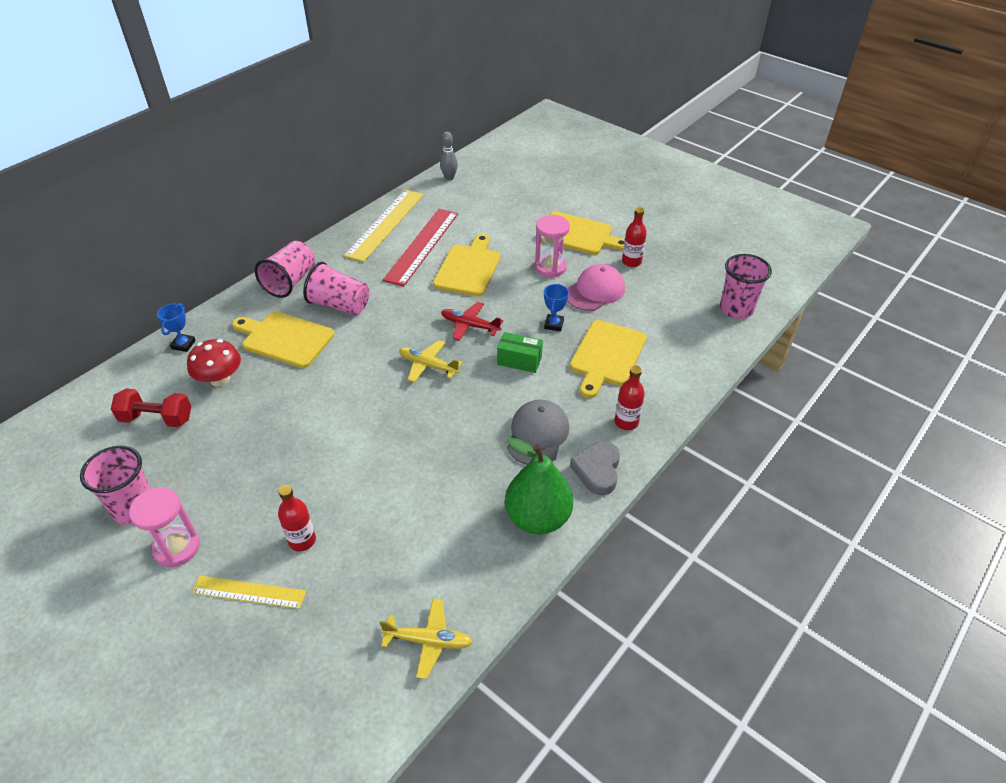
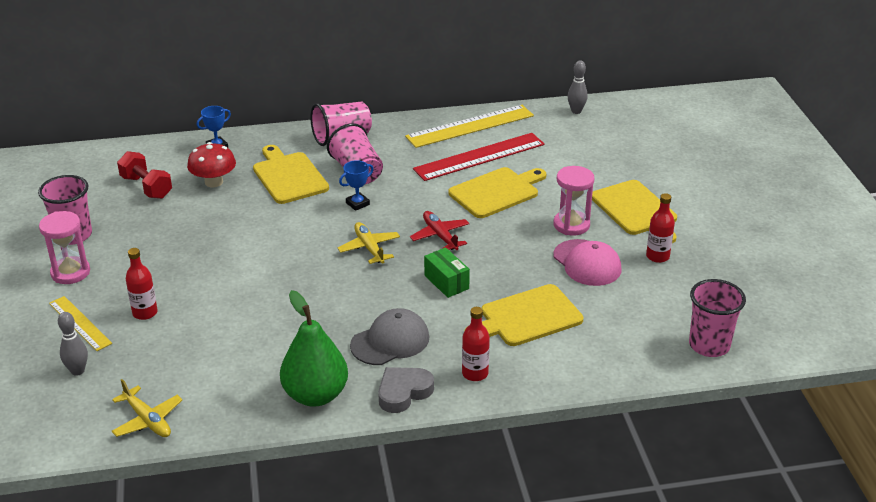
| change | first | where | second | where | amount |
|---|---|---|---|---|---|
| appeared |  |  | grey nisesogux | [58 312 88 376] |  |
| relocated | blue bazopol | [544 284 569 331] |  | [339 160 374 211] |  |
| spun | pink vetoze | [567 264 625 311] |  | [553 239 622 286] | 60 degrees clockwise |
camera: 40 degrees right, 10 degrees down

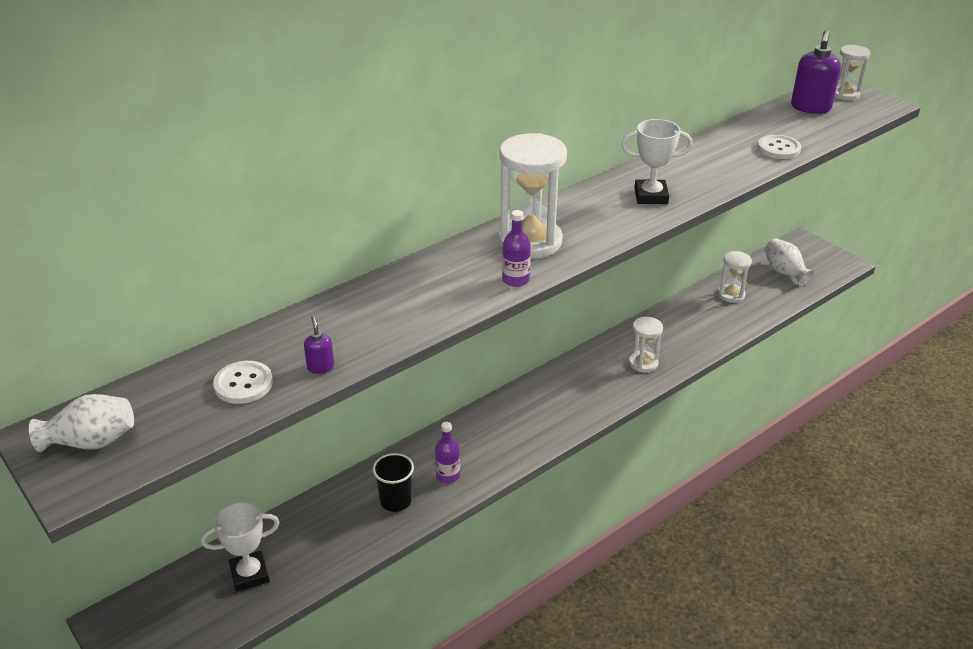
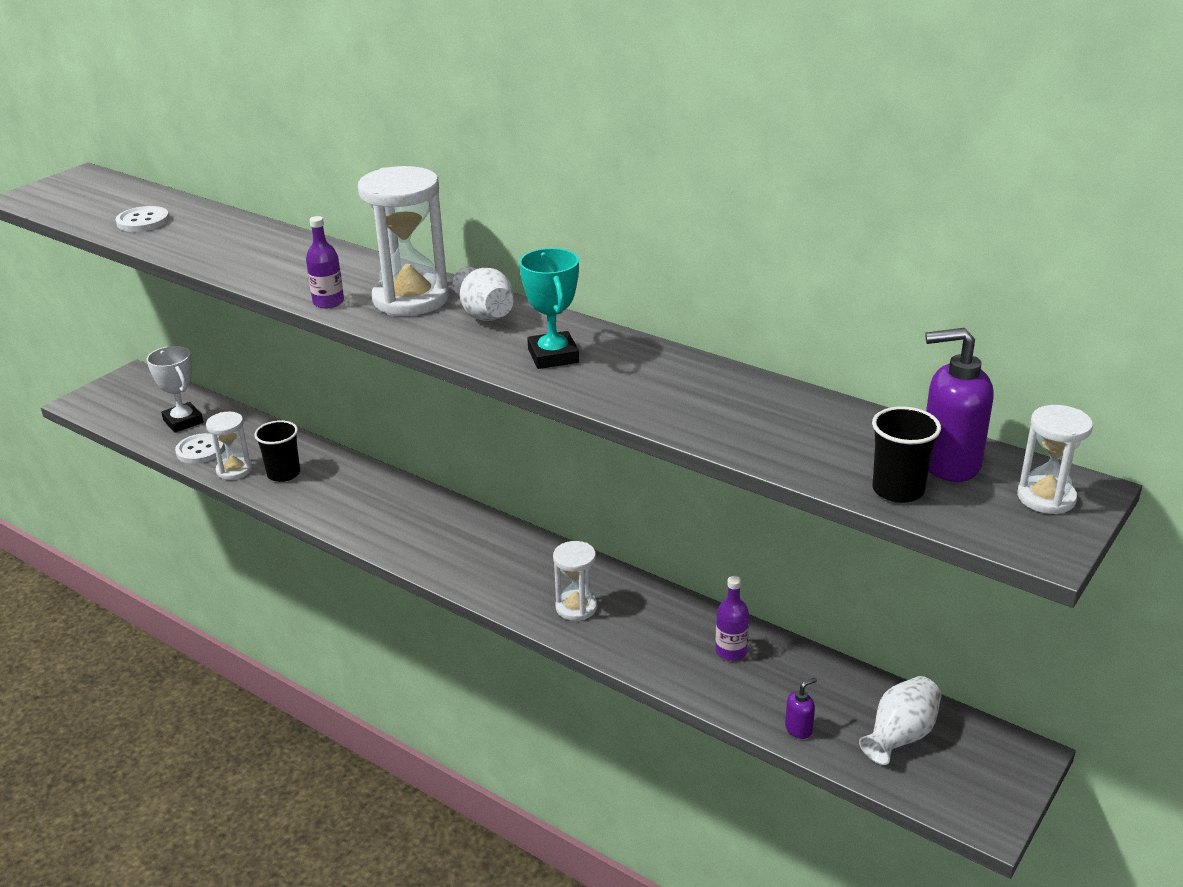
| change | first | where | second | where | amount |
|---|---|---|---|---|---|
| appeared |  |  | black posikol | [872 406 941 503] |  |
| relocated | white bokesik | [29 394 134 452] |  | [453 267 514 321] |  |
| relocated | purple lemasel | [304 316 334 374] |  | [785 678 817 739] |  |
| relocated | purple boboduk | [435 422 460 483] |  | [715 576 749 661] |  |
| relocated | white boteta | [718 251 752 303] |  | [206 412 253 480] |  |
| relocated | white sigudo | [757 135 801 159] |  | [175 433 224 464] |  |
| colour | white bazopol | [621 119 693 204] | turquoise bazopol | [519 248 579 369] |  |
camera: 75 degrees right, 5 degrees down

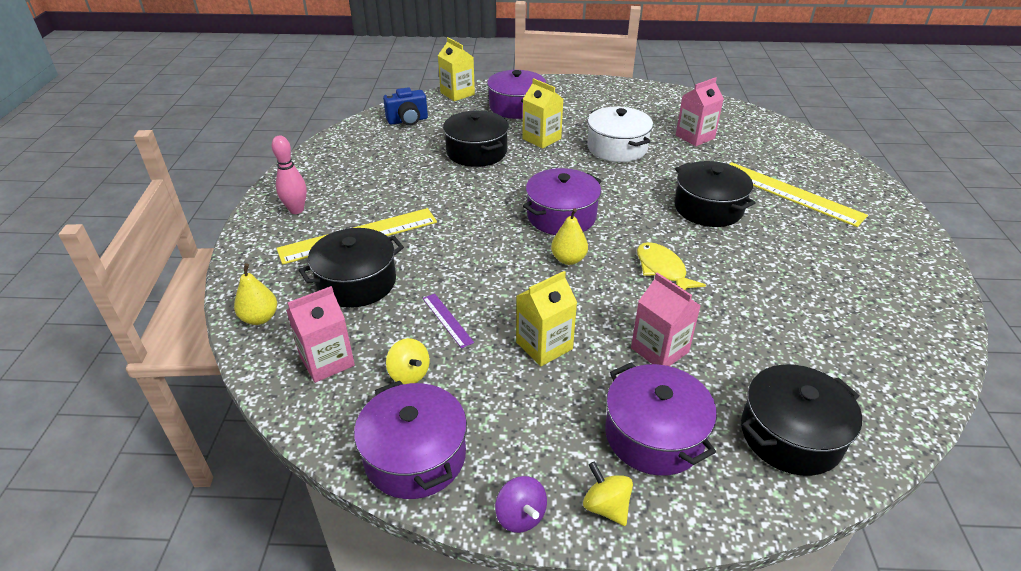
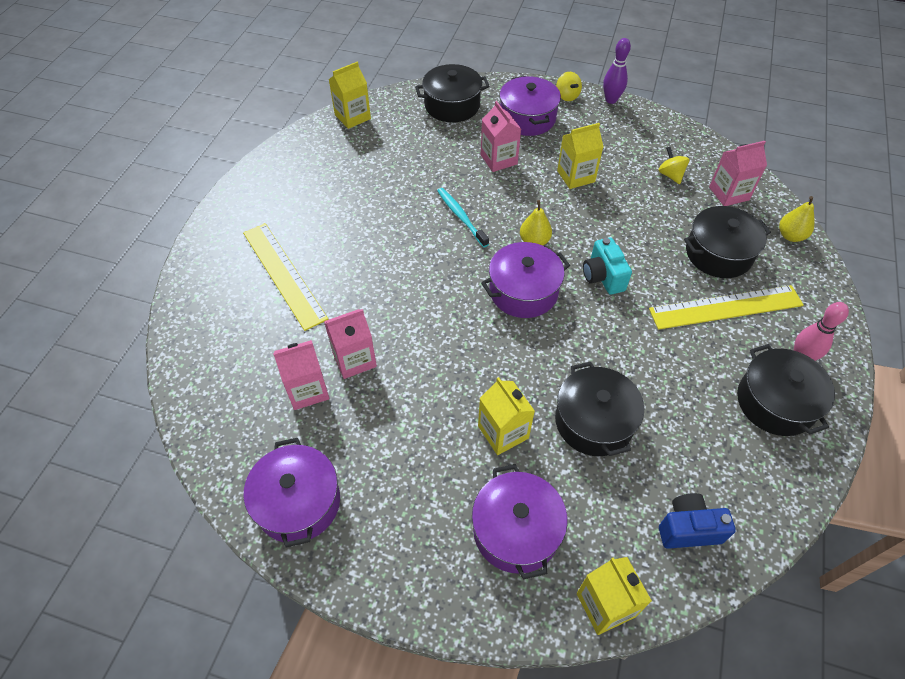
| change | first | where | second | where | amount |
|---|---|---|---|---|---|
| missing | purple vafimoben | [423 294 474 348] |  |  |  |
| missing | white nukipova | [587 107 653 162] |  |  |  |
| appeared |  |  | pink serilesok | [324 309 377 379] |  |
| appeared |  |  | yellow serilesok | [329 61 371 129] |  |
| appeared |  |  | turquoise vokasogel | [583 237 632 295] |  |
| relocated | purple nukipova | [354 381 467 499] |  | [244 438 340 547] |  |
| relocated | black nukipova | [674 161 755 227] |  | [737 344 835 436] |  |
| exchanged | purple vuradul | [495 476 547 533] | purple nisesogux | [603 38 631 104] |  |
| exchanged | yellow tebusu | [637 242 706 290] | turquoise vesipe | [437 188 489 247] |  |
camera: 165 degrees left, 15 degrees up

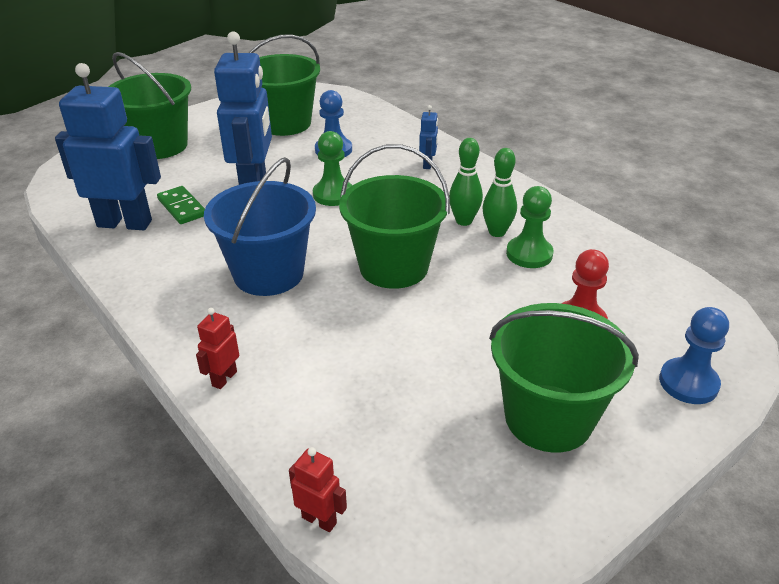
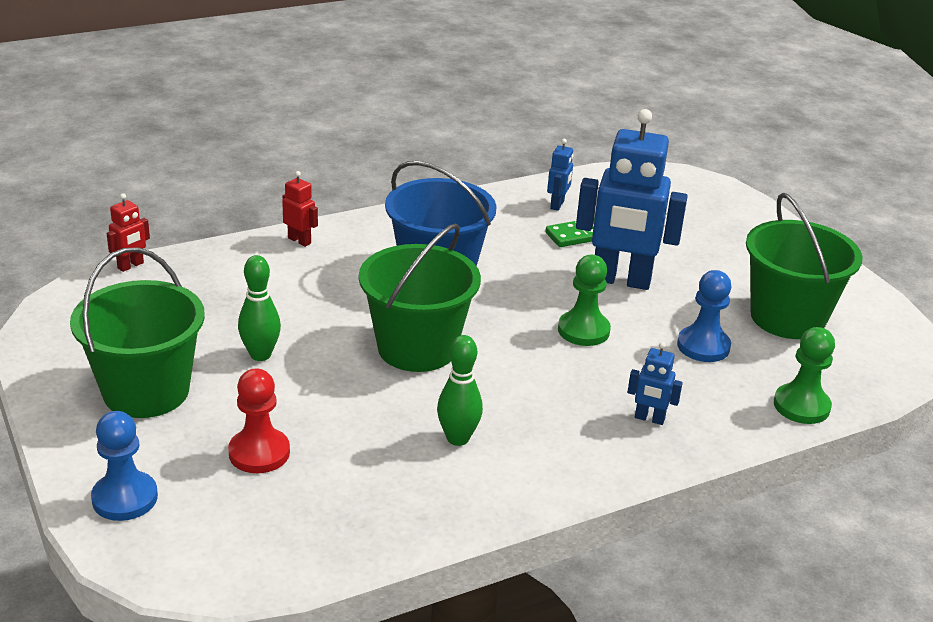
| change | first | where | second | where | amount |
|---|---|---|---|---|---|
| missing | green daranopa | [108 52 191 159] |  |  |  |
| relocated | green nisesogux | [449 138 483 226] |  | [238 255 281 361] |  |
| relocated | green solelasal | [506 186 554 268] |  | [774 327 835 424] |  |
| size | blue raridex | [55 63 161 230] |  | [547 139 573 211] | x0.43 |
camera: 100 degrees right, 5 degrees down

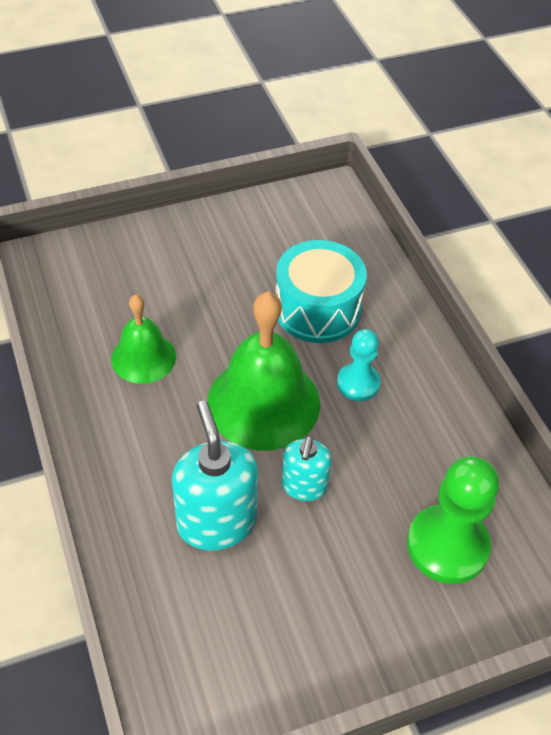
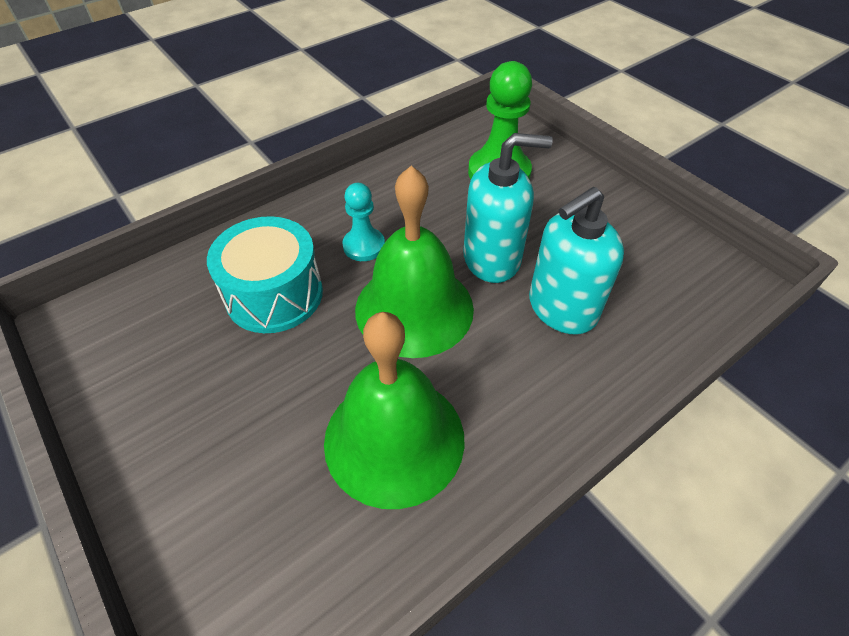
| change | first | where | second | where | amount |
|---|---|---|---|---|---|
| size | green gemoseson | [111 295 176 384] |  | [324 312 465 509] | x1.70 |
| size | turquoise lemasel | [282 436 332 501] |  | [463 133 553 283] | x1.68 |
camera: 105 degrees left, 0 degrees up

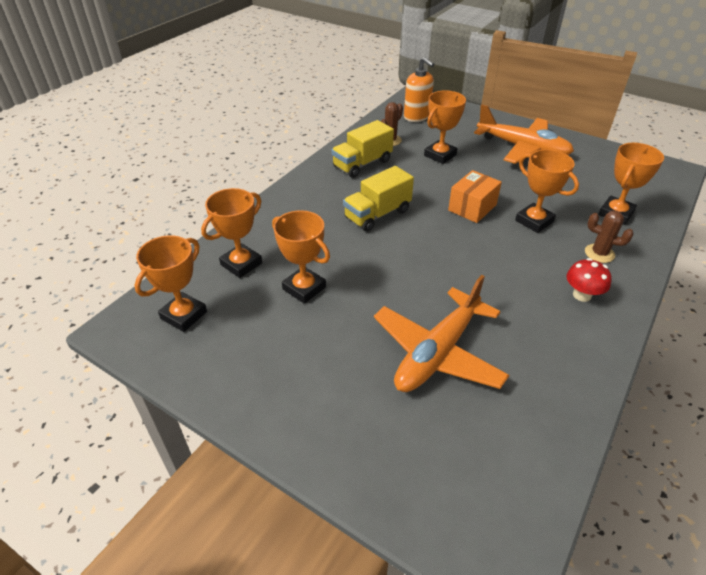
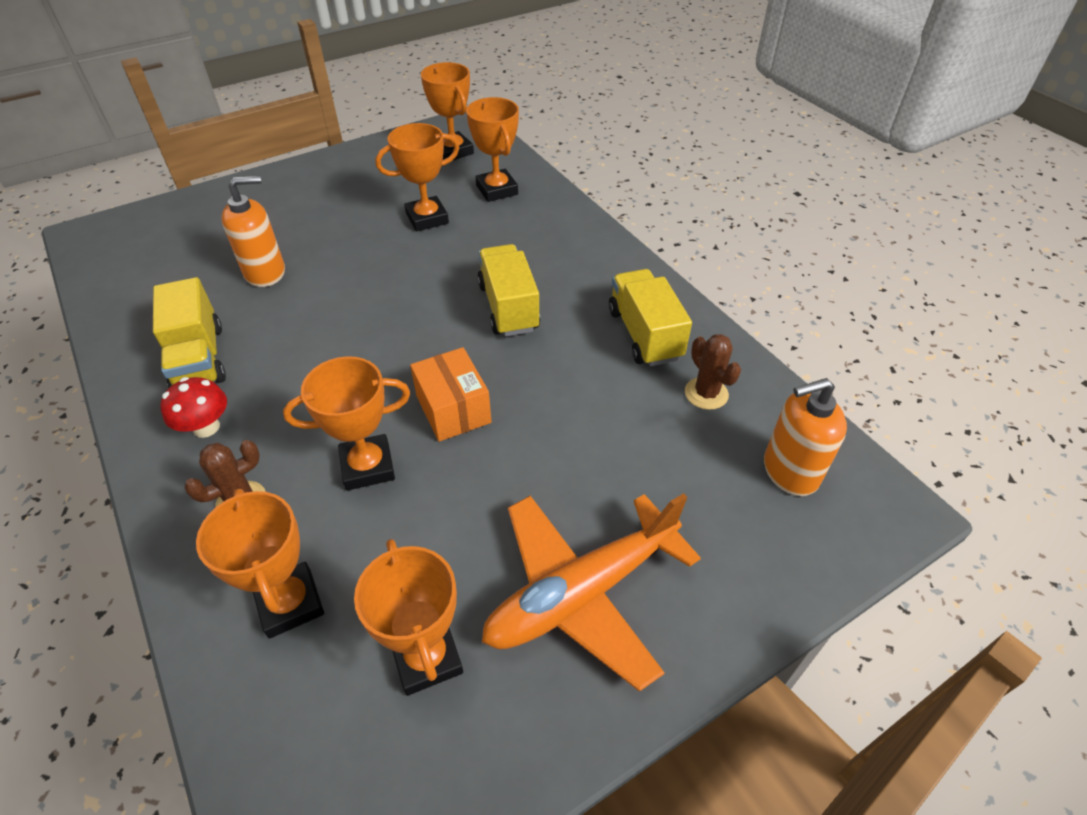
| change | first | where | second | where | amount |
|---|---|---|---|---|---|
| appeared |  |  | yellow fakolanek | [153 277 226 387] |  |
| relocated | orange bazopol | [424 90 466 164] |  | [354 539 463 696] |  |
| exchanged | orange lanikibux | [374 275 509 392] | orange lemasel | [222 175 285 287] |  |
camera: 115 degrees right, 5 degrees up

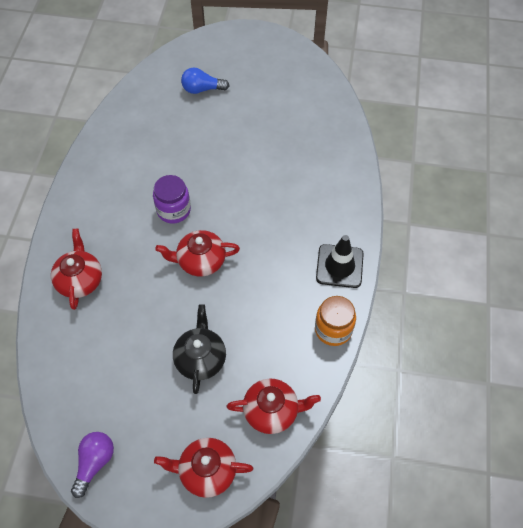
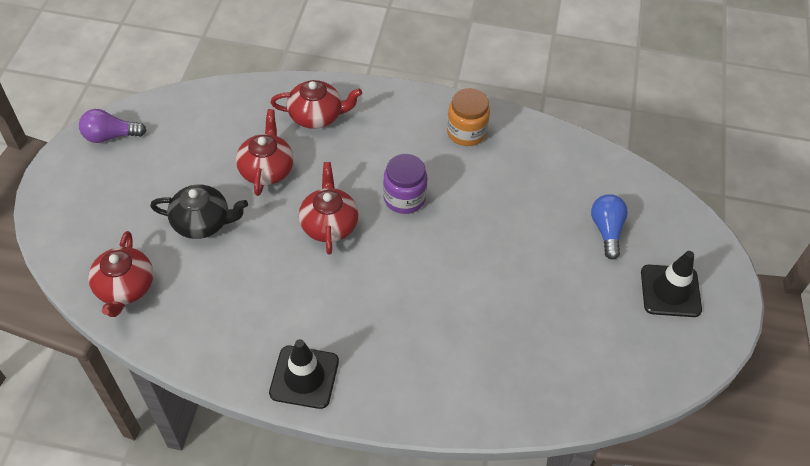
| change | first | where | second | where | amount |
|---|---|---|---|---|---|
| appeared |  |  | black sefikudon | [641 251 702 317] |  |
| relocated | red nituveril | [154 438 253 498] |  | [236 109 294 196] |  |
| relocated | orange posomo | [315 296 356 346] |  | [447 88 490 146] |  |
| spun | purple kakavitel | [71 432 114 498] |  | [79 109 146 143] | 150 degrees clockwise |
camera: 90 degrees right, 5 degrees down

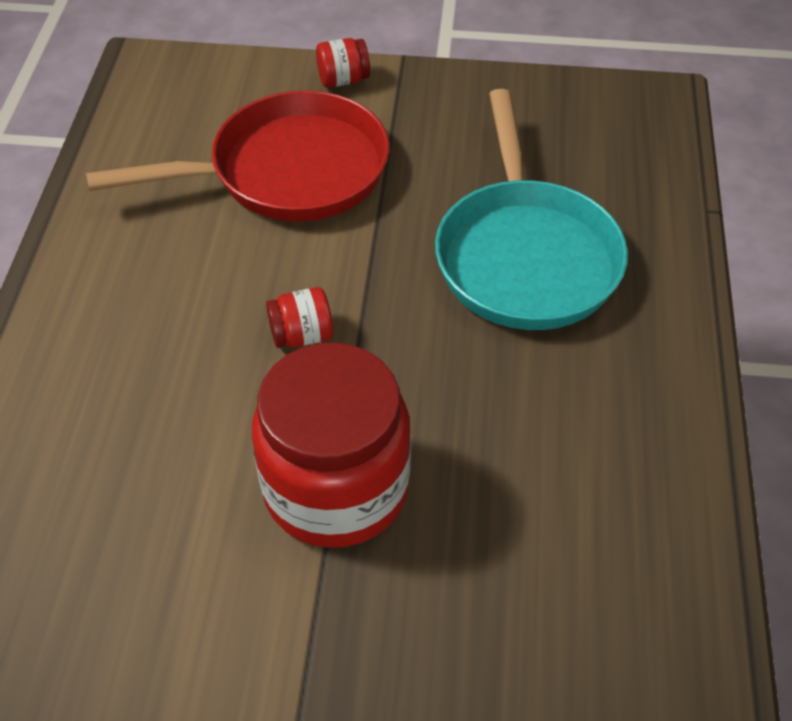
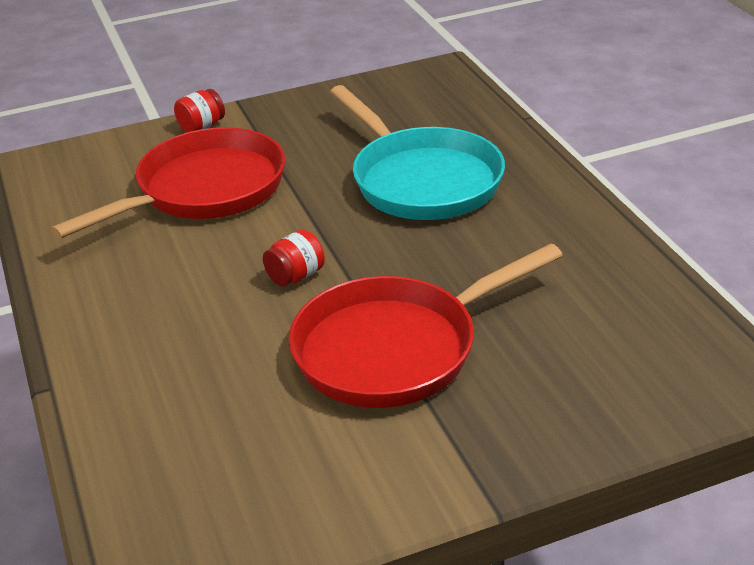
| change | first | where | second | where | amount |
|---|---|---|---|---|---|
| exchanged | red posomo | [252 342 411 548] | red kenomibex | [289 243 563 408] |  |
camera: 25 degrees left, 15 degrees down

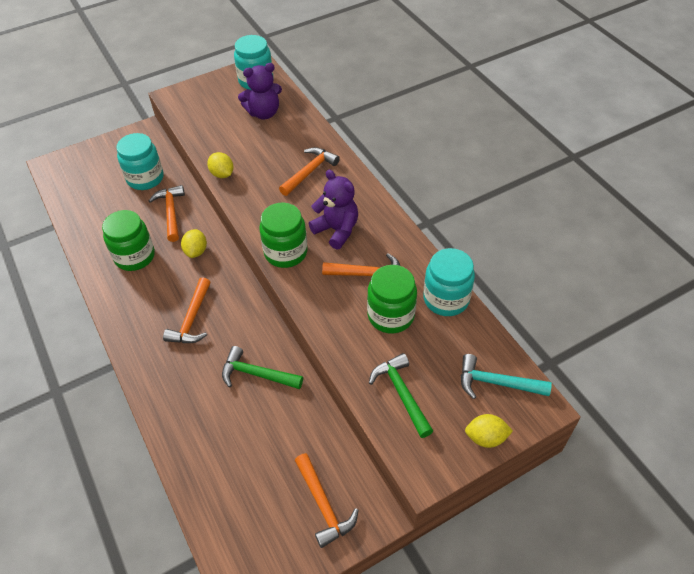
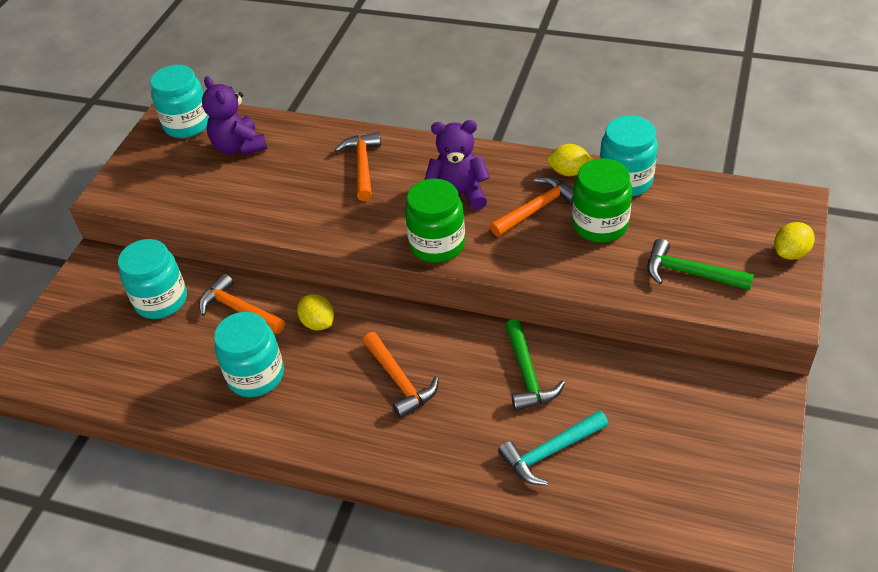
| change | first | where | second | where | amount |
|---|---|---|---|---|---|
| missing | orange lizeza | [295 453 358 548] |  |  |  |
| relocated | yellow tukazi | [207 152 234 178] |  | [547 144 593 176] |  |
| relocated | turquoise lizeza | [461 354 552 399] |  | [498 410 608 485] |  |
| colour | green posomo | [102 210 155 271] | turquoise posomo | [214 312 284 397] |  |
| spun | green lizeza | [222 346 303 389] |  | [505 319 565 411] | 75 degrees counterclockwise |
| spun | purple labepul | [238 63 282 120] |  | [202 76 268 155] | 120 degrees clockwise |
camera: 40 degrees left, 5 degrees down

